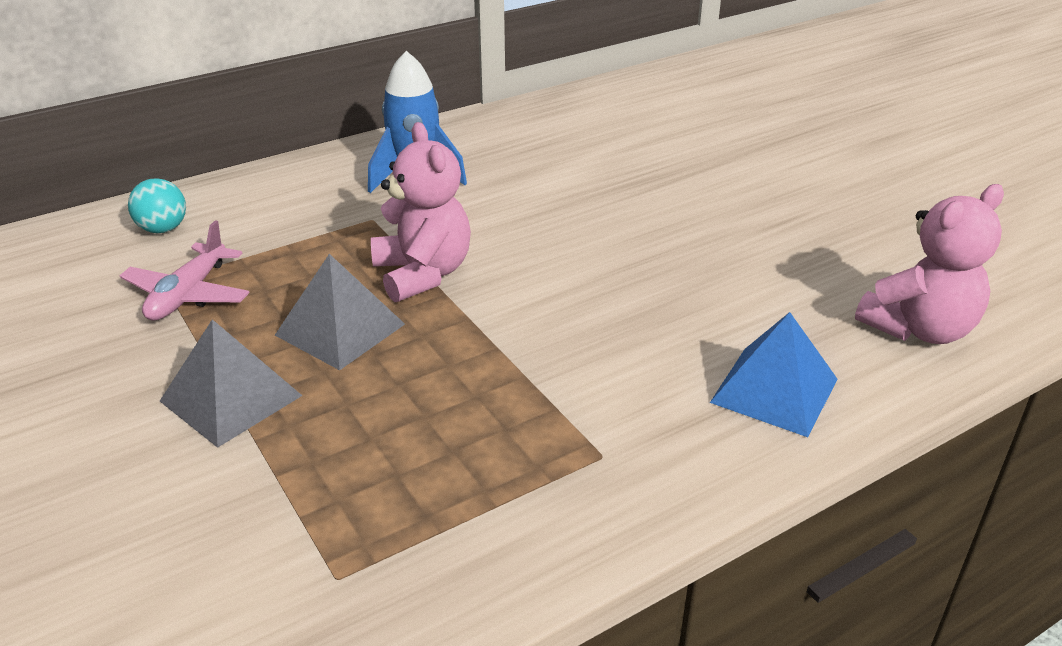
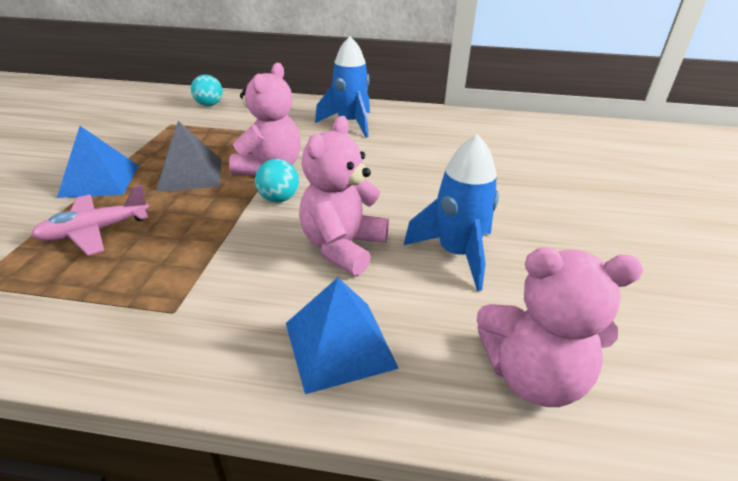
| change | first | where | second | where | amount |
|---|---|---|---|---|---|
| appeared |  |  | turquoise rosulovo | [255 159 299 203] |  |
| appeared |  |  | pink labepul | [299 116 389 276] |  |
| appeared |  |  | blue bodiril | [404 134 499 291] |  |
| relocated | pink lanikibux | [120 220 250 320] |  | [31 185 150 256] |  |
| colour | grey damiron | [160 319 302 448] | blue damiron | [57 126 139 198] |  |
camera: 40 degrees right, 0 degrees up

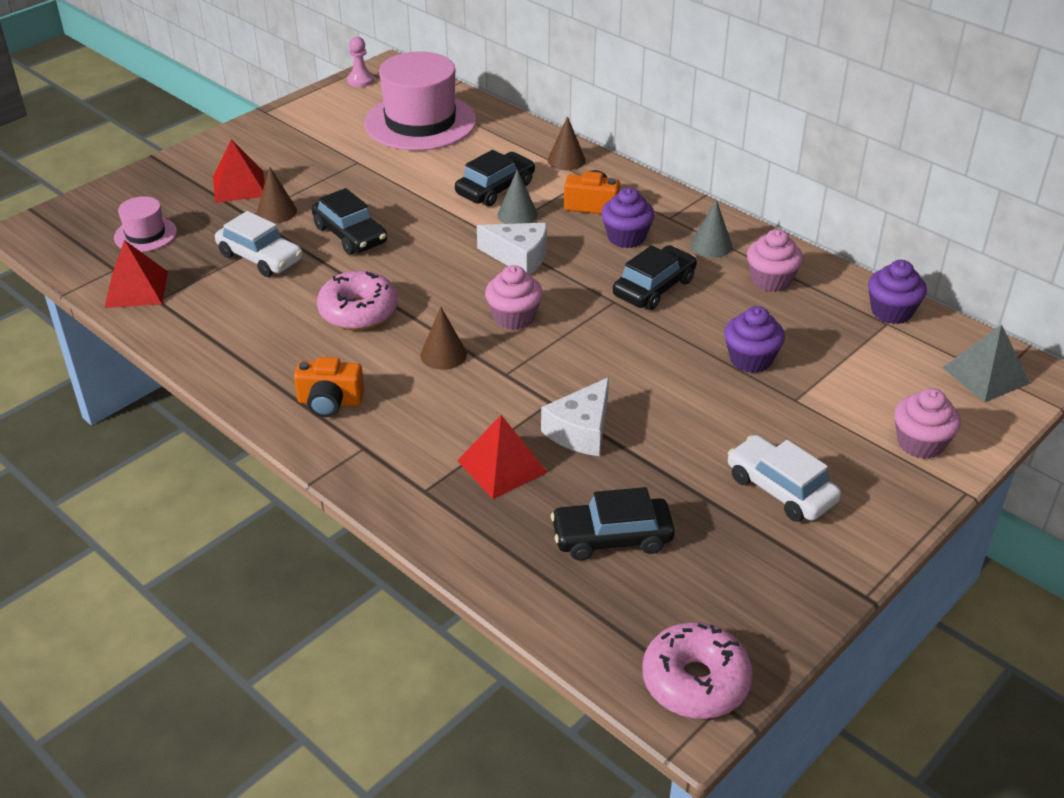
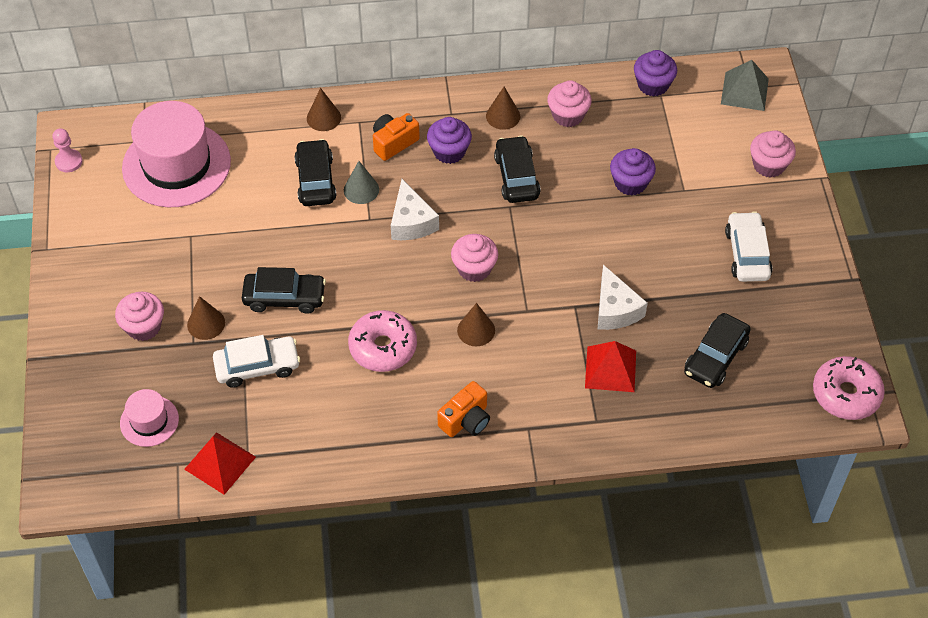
| change | first | where | second | where | amount |
|---|---|---|---|---|---|
| exchanged | red damiron | [213 139 265 203] | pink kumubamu | [115 292 164 341] |  |
| colour | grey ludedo | [690 199 732 258] | brown ludedo | [486 87 520 130] |  |
| spun | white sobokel | [477 223 547 274] |  | [391 179 439 240] | 105 degrees clockwise |
| spun | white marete | [728 435 841 522] |  | [725 211 773 282] | 90 degrees clockwise |
camera: 50 degrees left, 15 degrees up

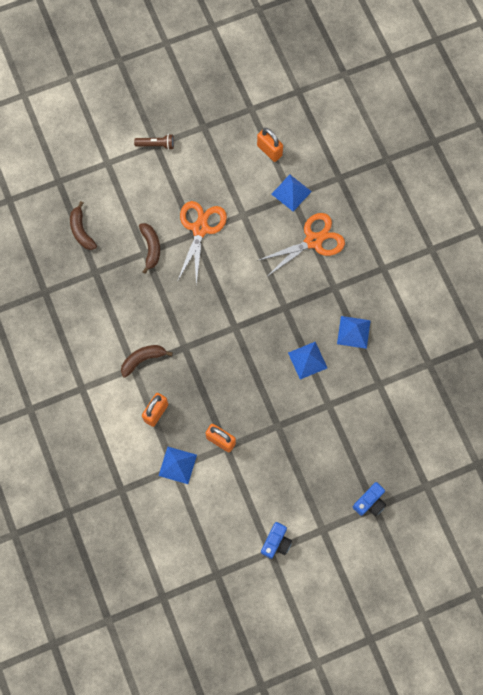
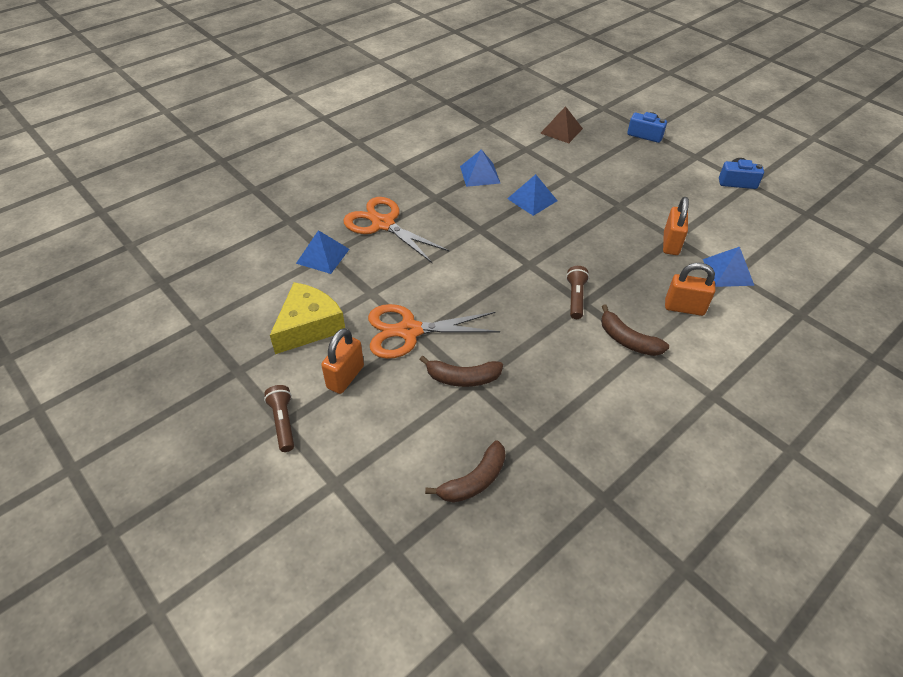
| change | first | where | second | where | amount |
|---|---|---|---|---|---|
| appeared |  |  | yellow sobokel | [270 282 345 354] |  |
| appeared |  |  | brown damiron | [540 106 583 143] |  |
| appeared |  |  | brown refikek | [566 266 589 319] |  |
| relocated | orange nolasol | [257 128 283 162] |  | [321 328 364 394] |  |
| spun | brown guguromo | [139 223 160 274] |  | [419 356 503 387] | 150 degrees counterclockwise |
camera: 110 degrees left, 25 degrees down

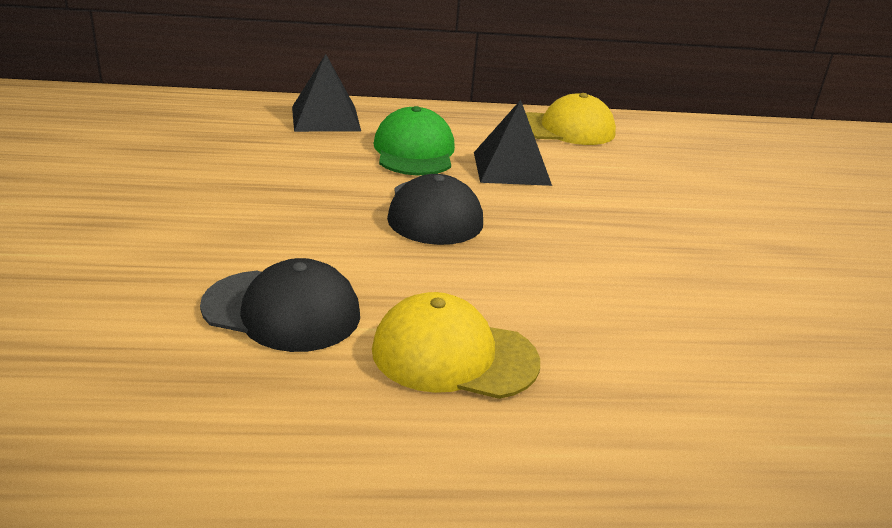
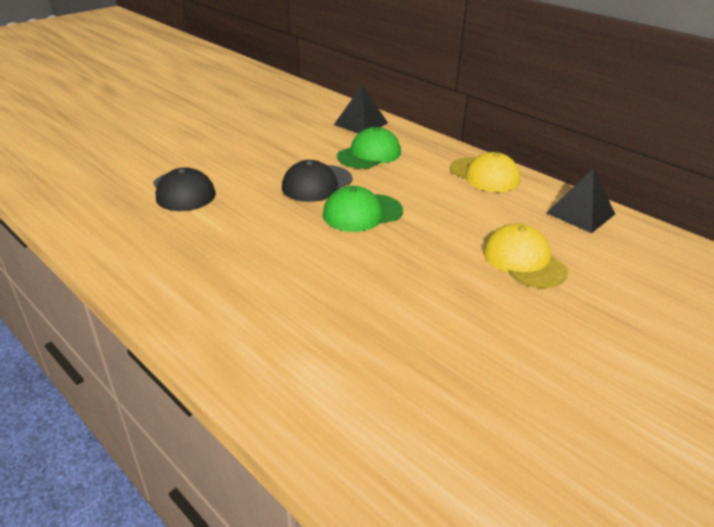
| change | first | where | second | where | amount |
|---|---|---|---|---|---|
| appeared |  |  | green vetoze | [323 186 403 232] |  |
| relocated | yellow vetoze | [372 292 540 399] |  | [483 223 568 288] |  |
| relocated | black damiron | [474 100 552 186] |  | [546 168 615 233] |  |
camera: 50 degrees right, 5 degrees up

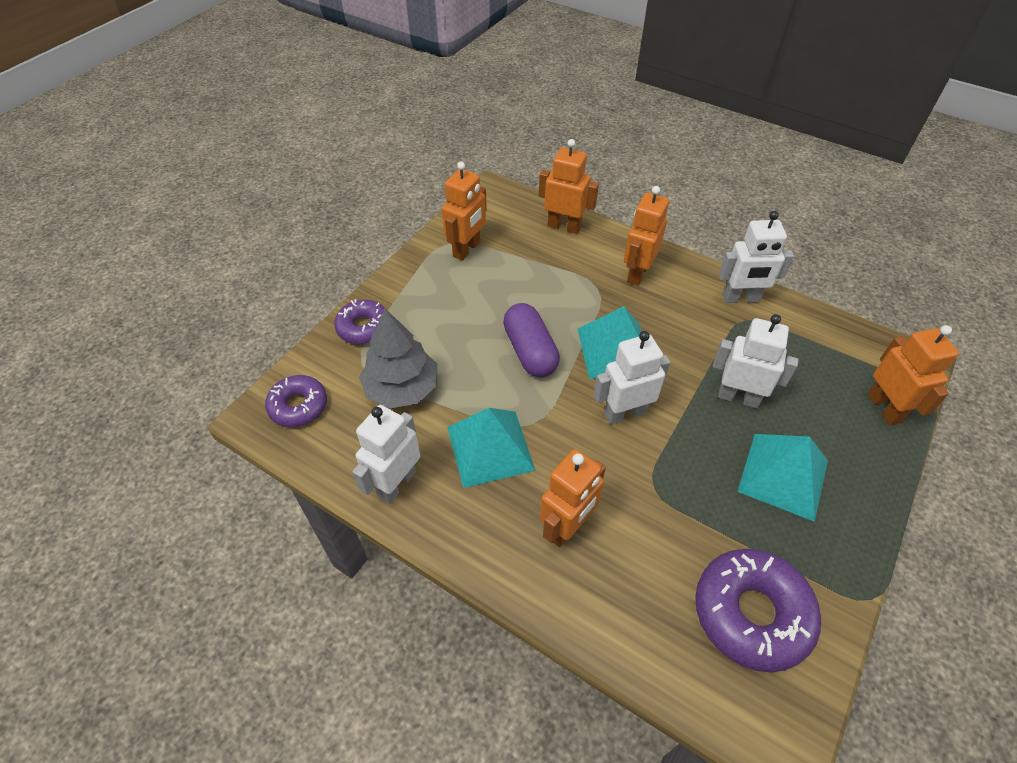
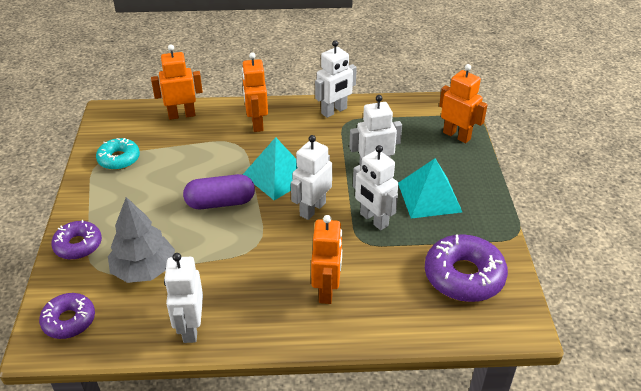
| change | first | where | second | where | amount |
|---|---|---|---|---|---|
| missing | turquoise damiron | [447 408 536 488] |  |  |  |
| appeared |  |  | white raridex | [353 145 398 230] |  |
| exchanged | orange raridex | [442 162 487 261] | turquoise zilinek | [96 138 140 170] |  |
| spun | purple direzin | [503 303 560 377] |  | [183 174 255 209] | 45 degrees counterclockwise |
camera: 35 degrees left, 10 degrees down

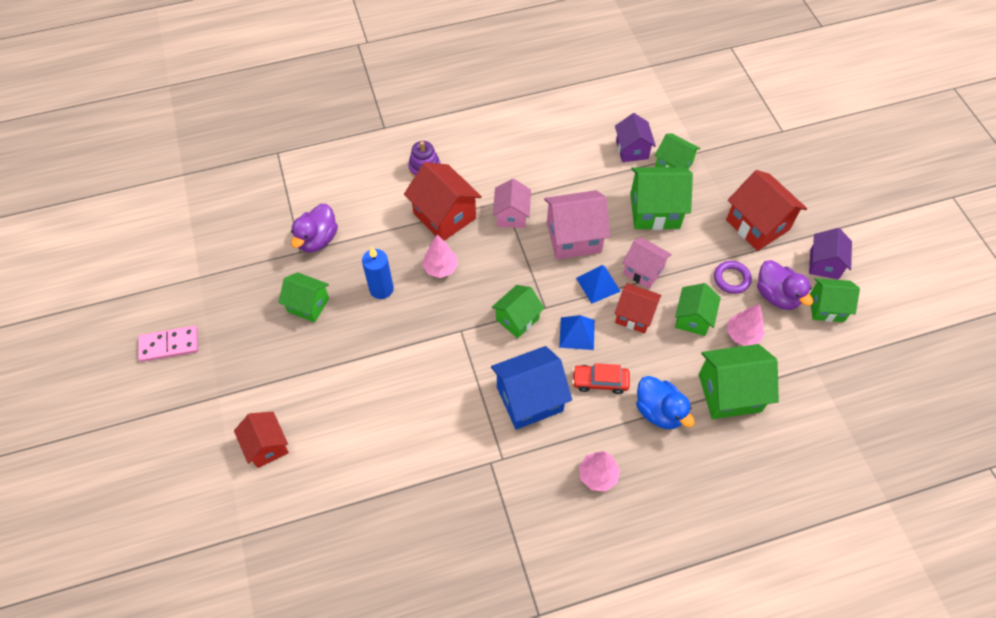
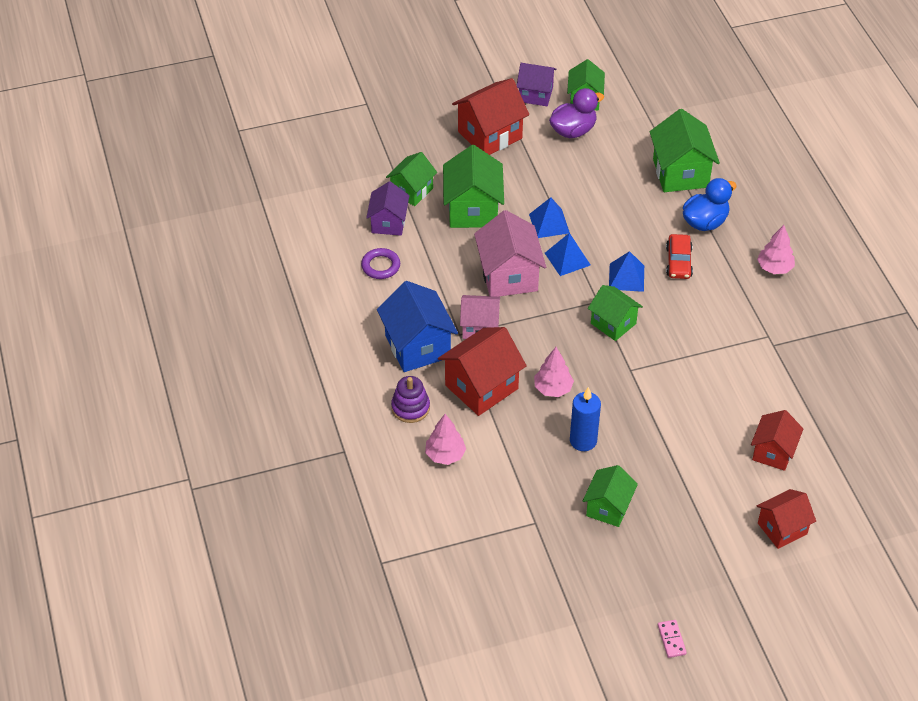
| change | first | where | second | where | amount |
|---|---|---|---|---|---|
| missing | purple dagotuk | [291 204 338 253] |  |  |  |
| missing | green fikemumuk | [675 283 721 336] |  |  |  |
| relocated | blue fikemumuk | [491 346 572 430] |  | [377 281 458 372] |  |
| relocated | red fikemumuk | [615 283 661 334] |  | [751 410 803 471] |  |
| relocated | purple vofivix | [714 261 752 294] |  | [361 248 400 279] |  |
| relocated | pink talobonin | [727 304 765 346] |  | [425 414 466 465] |  |
| exchanged | pink fikemumuk | [622 237 672 289] | blue damiron | [529 197 570 238] |  |
| spun | purple fikemumuk | [615 113 656 162] |  | [366 181 409 236] | 75 degrees counterclockwise |
| size | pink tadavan | [138 326 198 362] |  | [658 620 687 658] | x0.58 |
camera: 90 degrees left, 10 degrees down

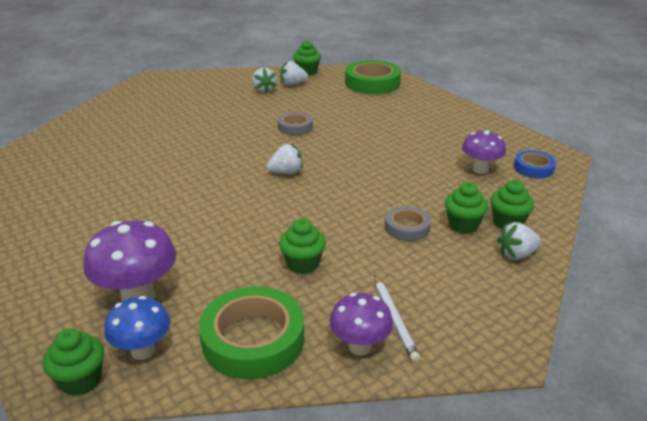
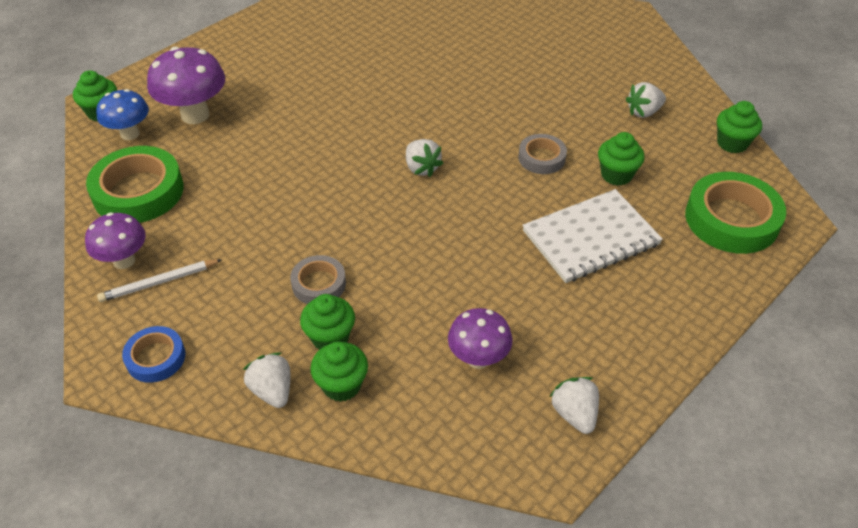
| change | first | where | second | where | amount |
|---|---|---|---|---|---|
| appeared |  |  | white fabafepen | [522 189 663 283] |  |
| relocated | green kumubamu | [279 219 326 274] |  | [598 132 645 186] |  |
| relocated | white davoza | [280 61 308 86] |  | [550 377 599 434] |  |
| relocated | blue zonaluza | [514 150 556 178] |  | [122 326 185 383] |  |
camera: 80 degrees right, 15 degrees up

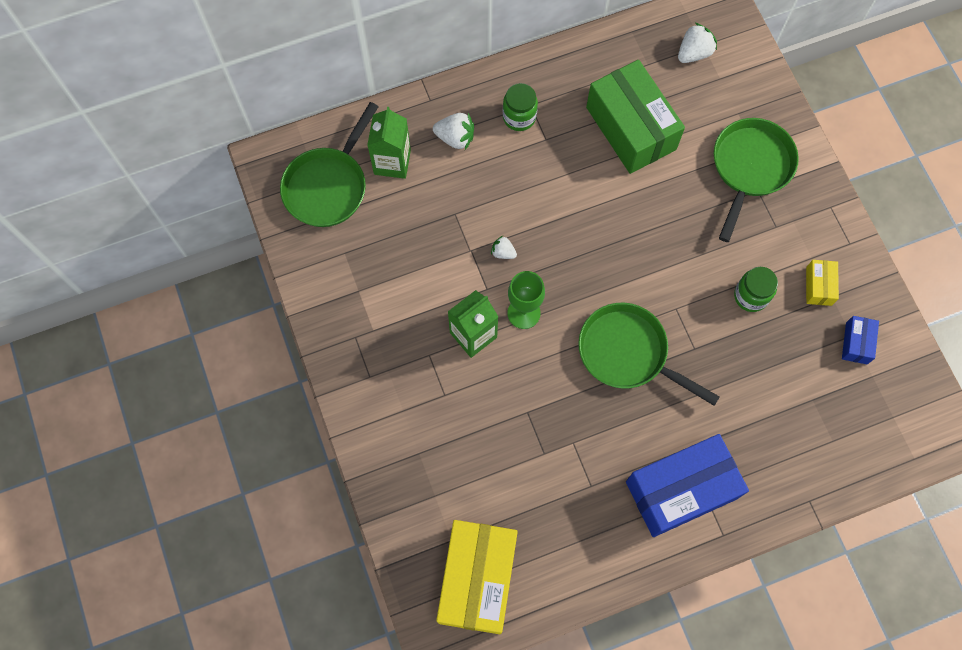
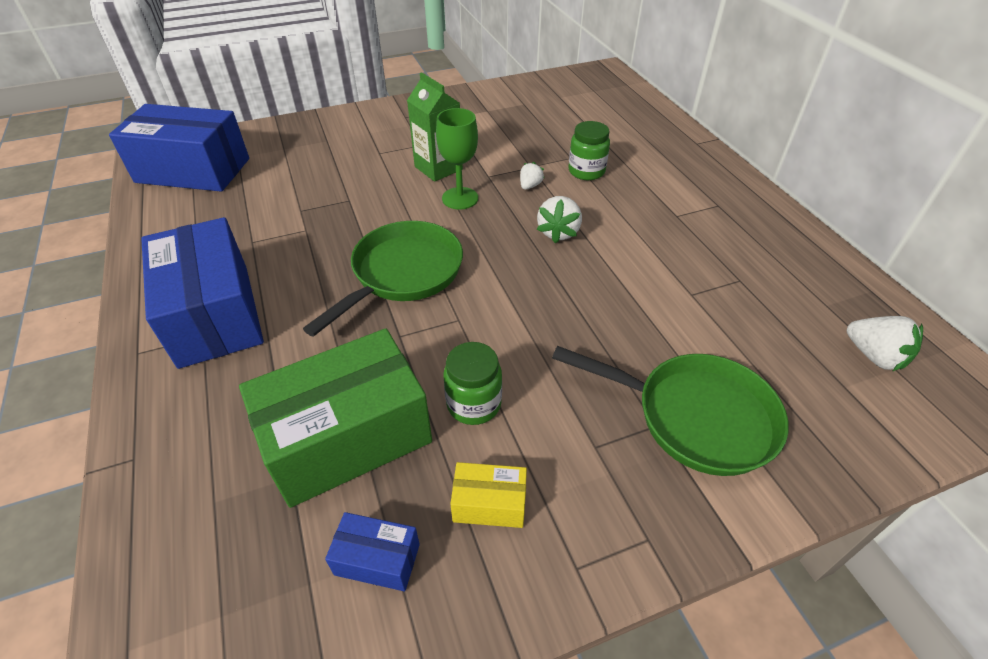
| change | first | where | second | where | amount |
|---|---|---|---|---|---|
| missing | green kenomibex | [280 102 378 227] |  |  |  |
| missing | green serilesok | [367 107 411 179] |  |  |  |
| relocated | white davoza | [433 113 474 150] |  | [537 196 582 244] |  |
| relocated | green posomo | [503 83 538 131] |  | [568 121 610 180] |  |
| relocated | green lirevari | [586 60 685 174] |  | [239 328 432 508] |  |
| colour | yellow lirevari | [436 520 518 634] | blue lirevari | [109 104 249 192] |  |
camera: 90 degrees right, 25 degrees down

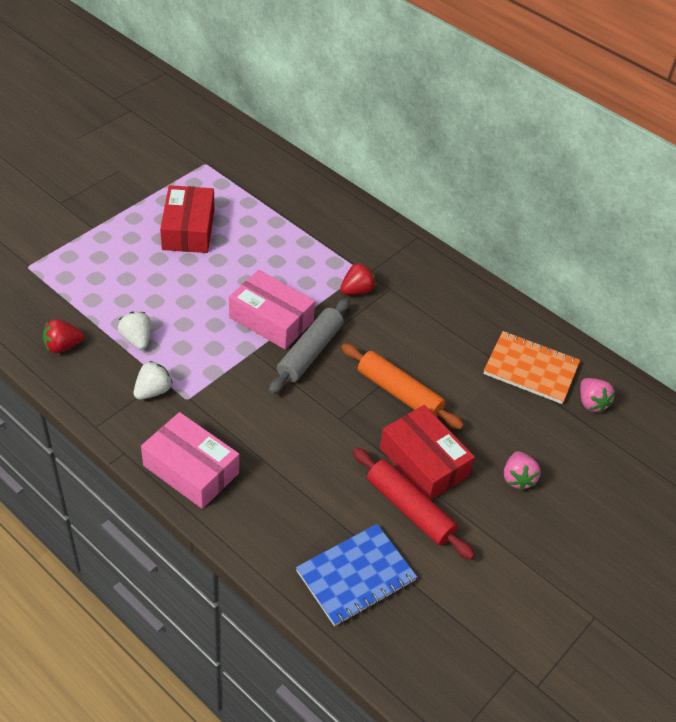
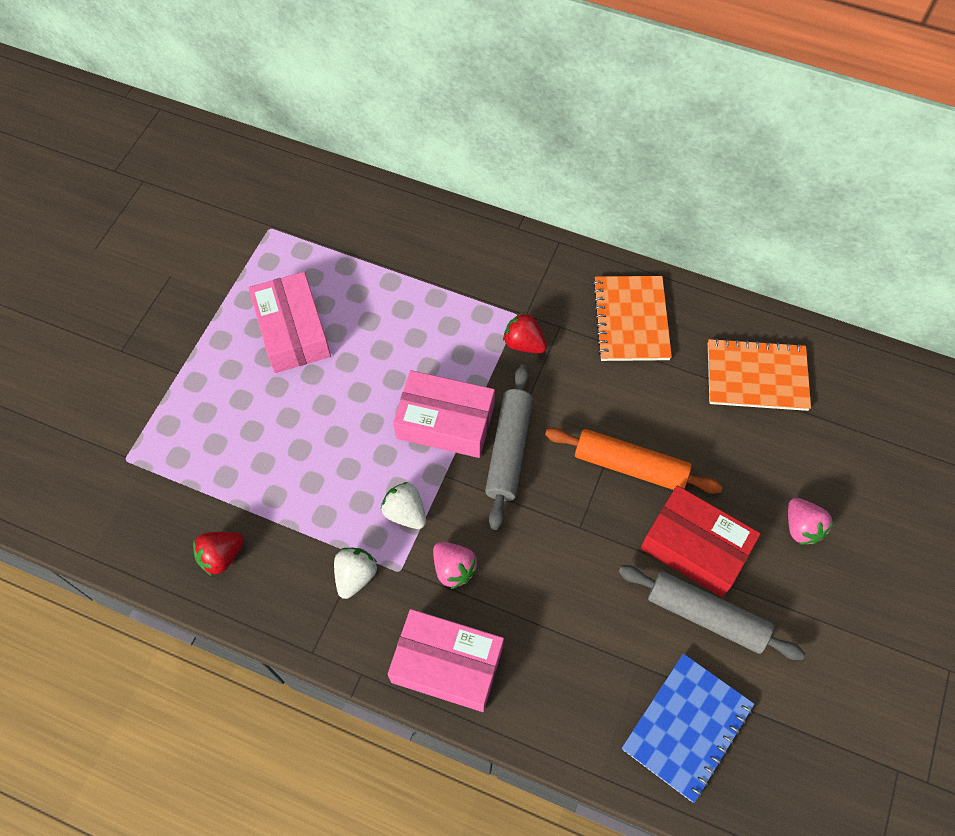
| change | first | where | second | where | amount |
|---|---|---|---|---|---|
| appeared |  |  | orange fabafepen | [592 276 672 361] |  |
| relocated | white davoza | [118 312 151 350] |  | [381 482 426 529] |  |
| relocated | pink davoza | [580 378 615 413] |  | [433 542 478 589] |  |
| colour | red lirevari | [160 185 214 253] | pink lirevari | [249 272 331 373] |  |
| colour | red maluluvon | [353 447 475 560] | grey maluluvon | [619 565 805 660] |  |
| spun | red davoza | [340 263 376 295] |  | [503 312 547 353] | 90 degrees counterclockwise |
camera: 15 degrees left, 15 degrees up

